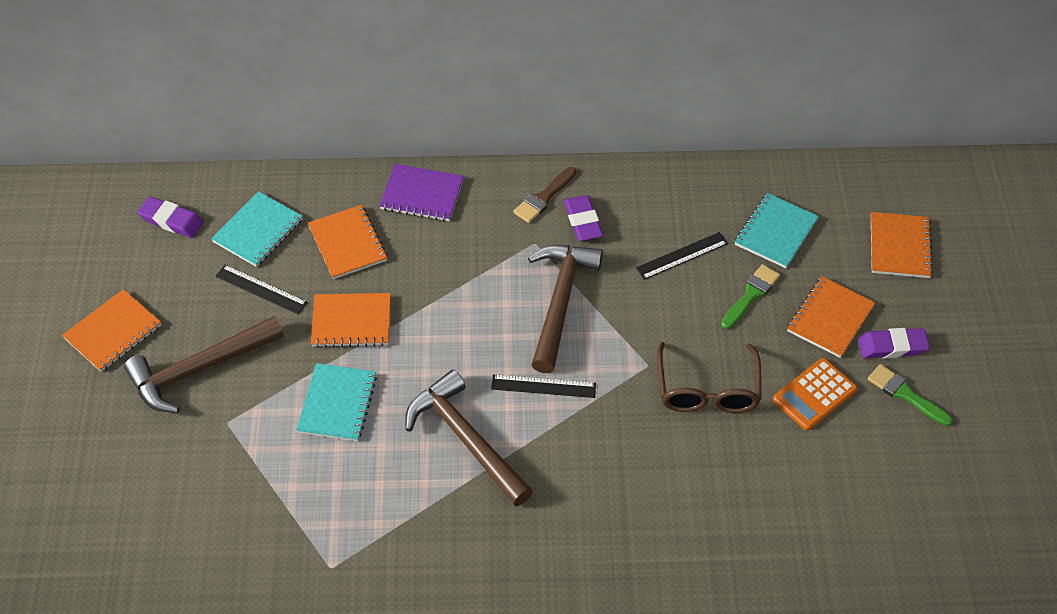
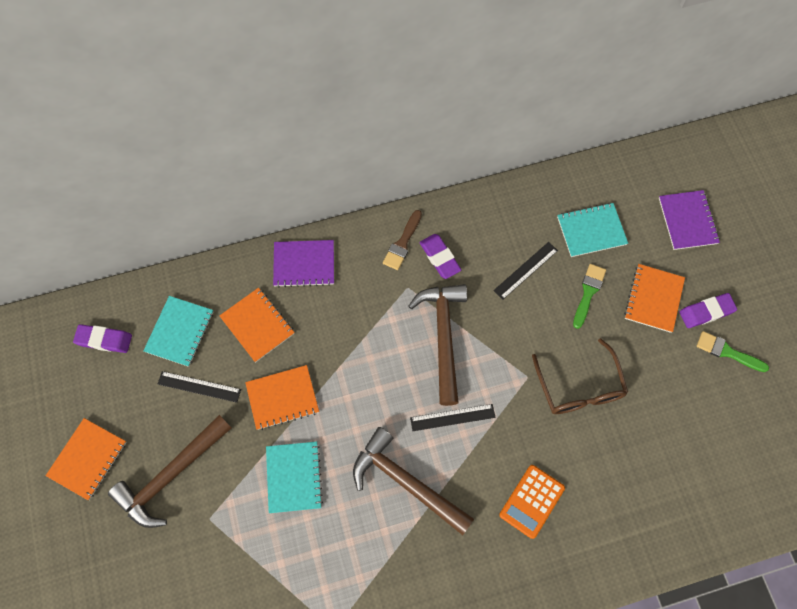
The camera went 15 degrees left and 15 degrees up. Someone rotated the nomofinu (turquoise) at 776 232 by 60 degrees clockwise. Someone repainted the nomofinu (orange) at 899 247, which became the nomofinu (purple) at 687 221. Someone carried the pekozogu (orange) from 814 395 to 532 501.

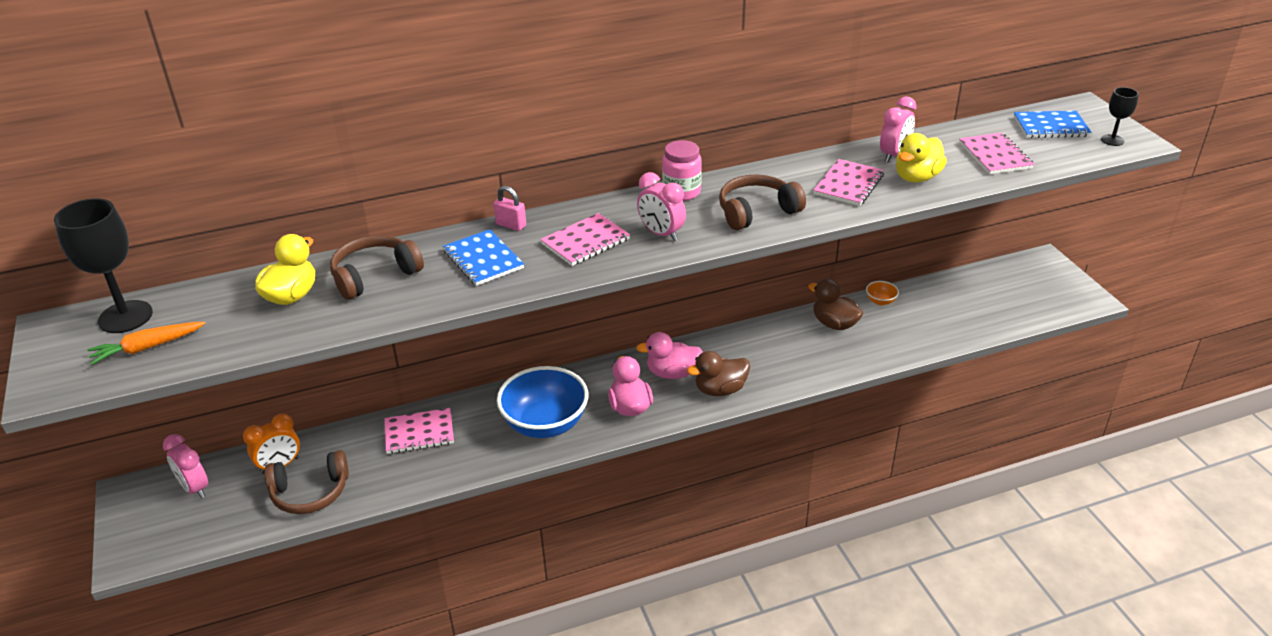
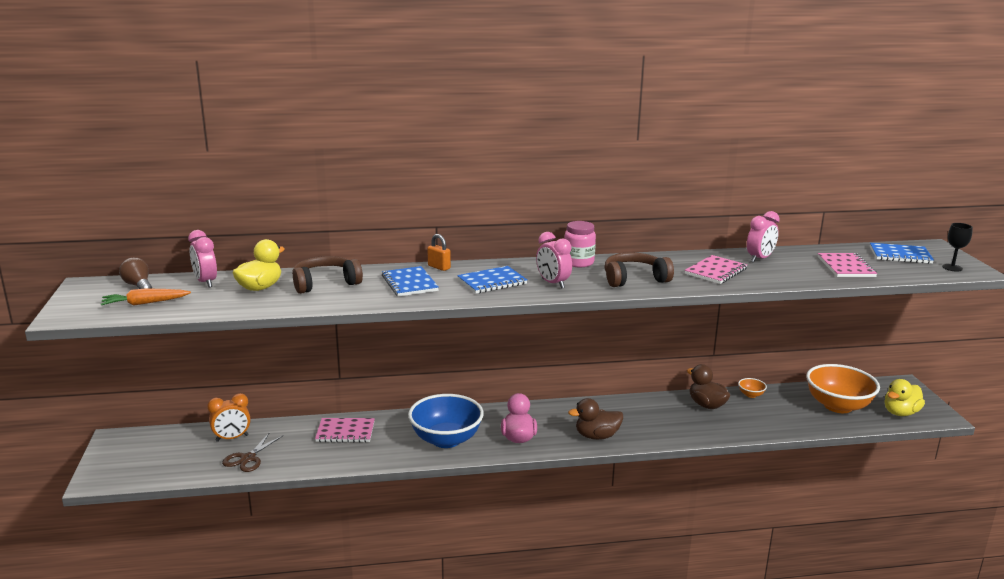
The camera went 10 degrees right and 15 degrees down. Someone carried the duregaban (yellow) from 916 177 to 900 413. Someone repainted the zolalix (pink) at 511 225, which became the zolalix (orange) at 439 267. Someone swapped the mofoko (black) at 125 317 for the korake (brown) at 138 286. Someone repainted the nomofinu (pink) at 585 242, which became the nomofinu (blue) at 492 282. Someone took away the duregaban (pink) at 672 373. Someone carried the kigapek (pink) from 195 488 to 206 282. Someone swapped the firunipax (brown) at 310 492 for the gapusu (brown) at 248 458. Someone put down the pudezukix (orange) at 838 406.

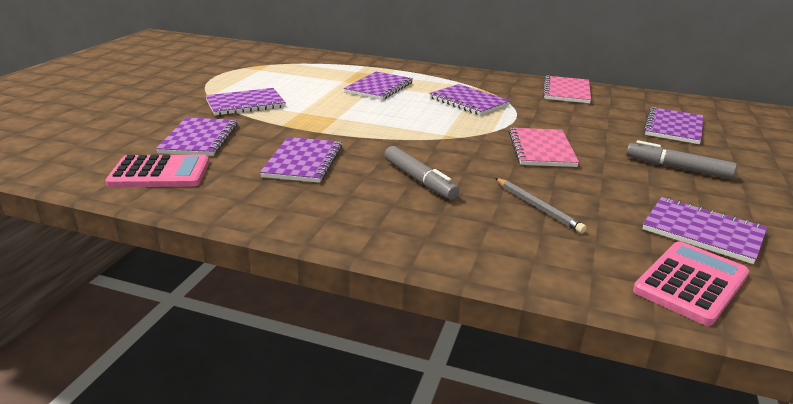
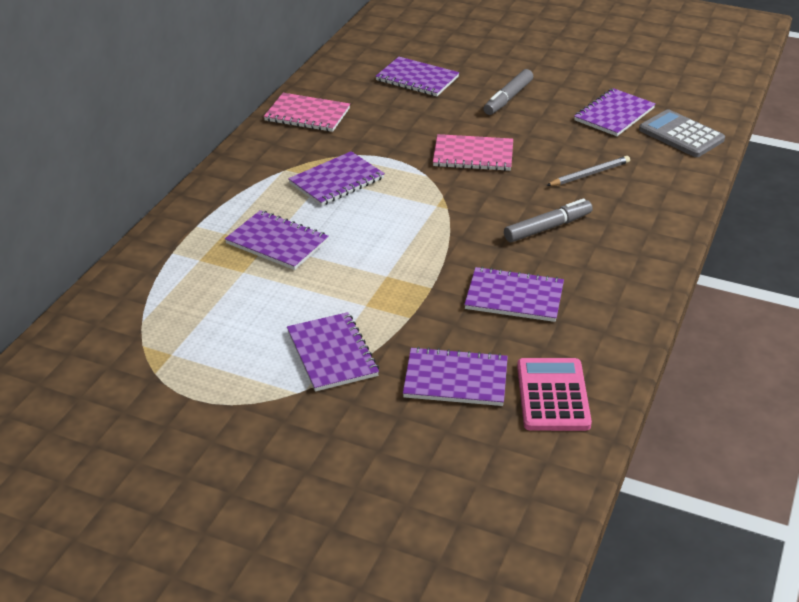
The camera went 85 degrees left and 10 degrees up. Someone repainted the pekozogu (pink) at 690 283, which became the pekozogu (grey) at 681 135.

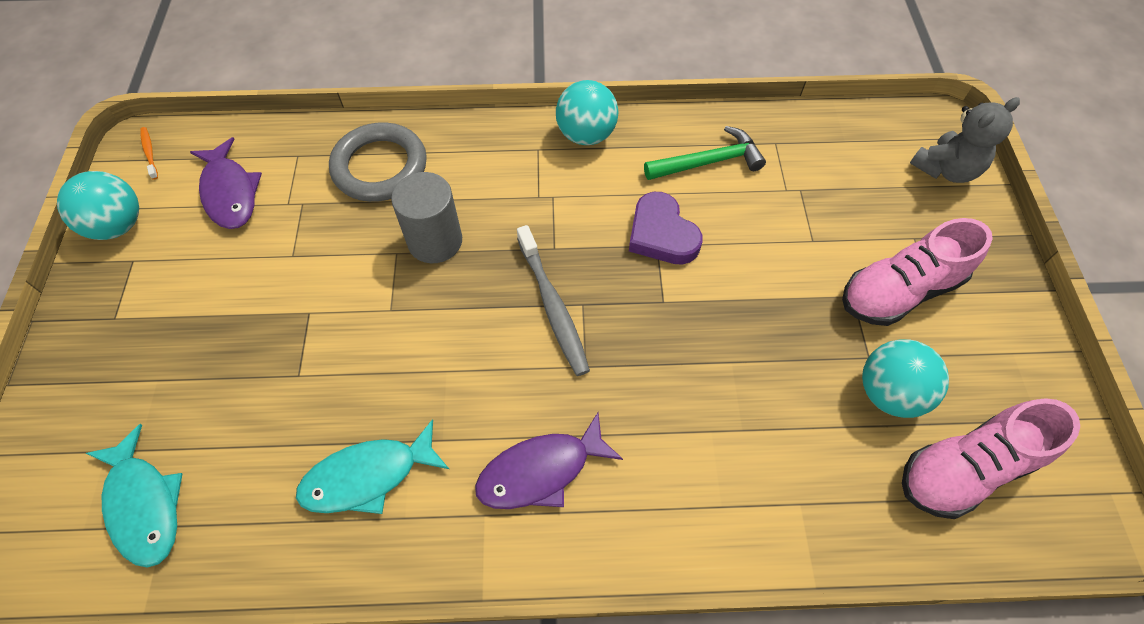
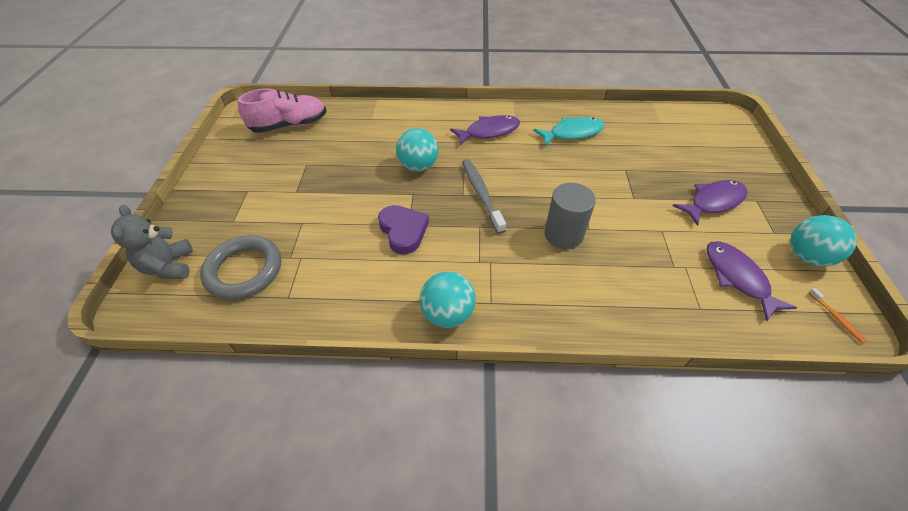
The camera went 175 degrees left and 10 degrees down. Someone rotated the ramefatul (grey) at 945 169 by 75 degrees counterclockwise. Someone carried the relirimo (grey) from 380 167 to 244 270. Someone took away the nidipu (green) at 708 162. Someone took away the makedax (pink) at 899 291. Someone carried the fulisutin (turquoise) from 889 393 to 418 166. Someone took away the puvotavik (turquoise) at 144 504. Someone put down the puvotavik (purple) at 713 202.

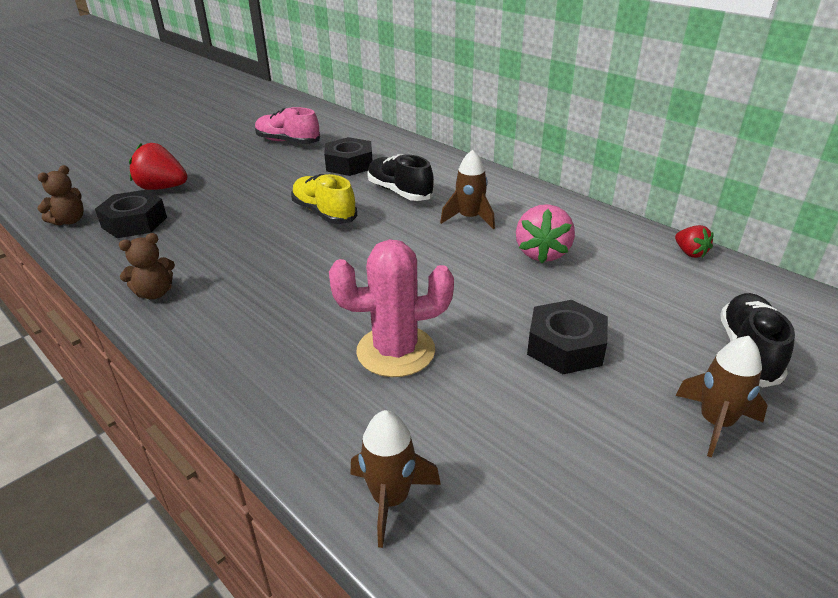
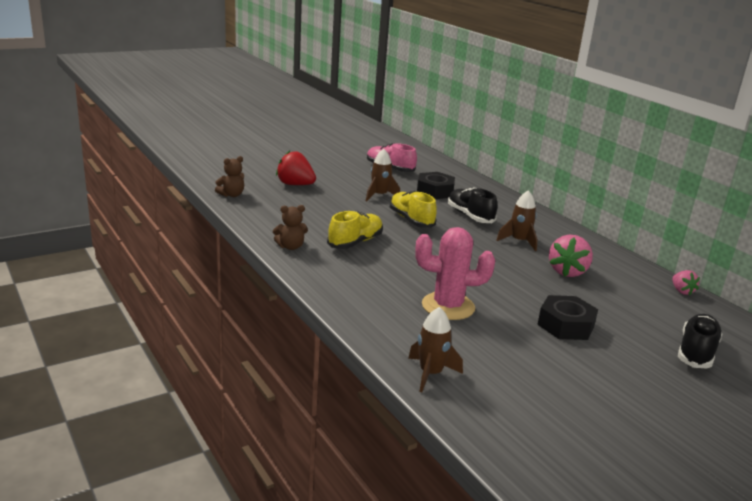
The camera went 10 degrees right and 10 degrees down. Someone took away the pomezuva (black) at 134 222. Someone repainted the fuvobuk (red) at 690 253, which became the fuvobuk (pink) at 681 291. Someone carried the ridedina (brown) from 715 423 to 379 195. Someone put down the makedax (yellow) at 355 242.

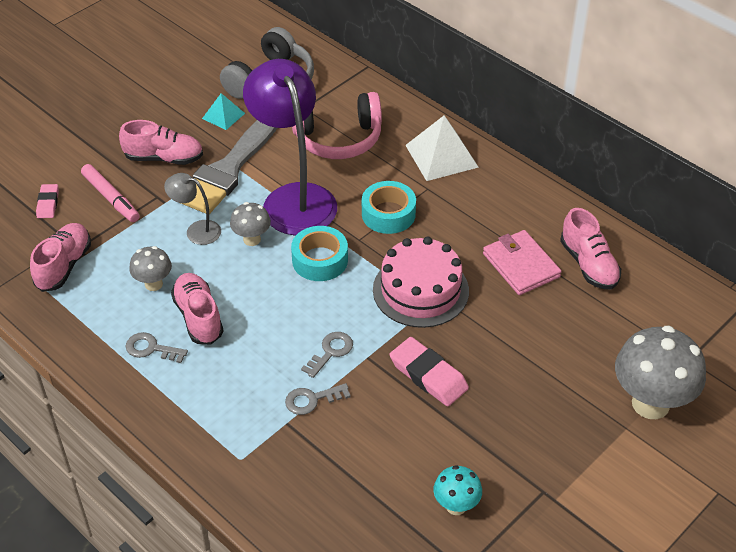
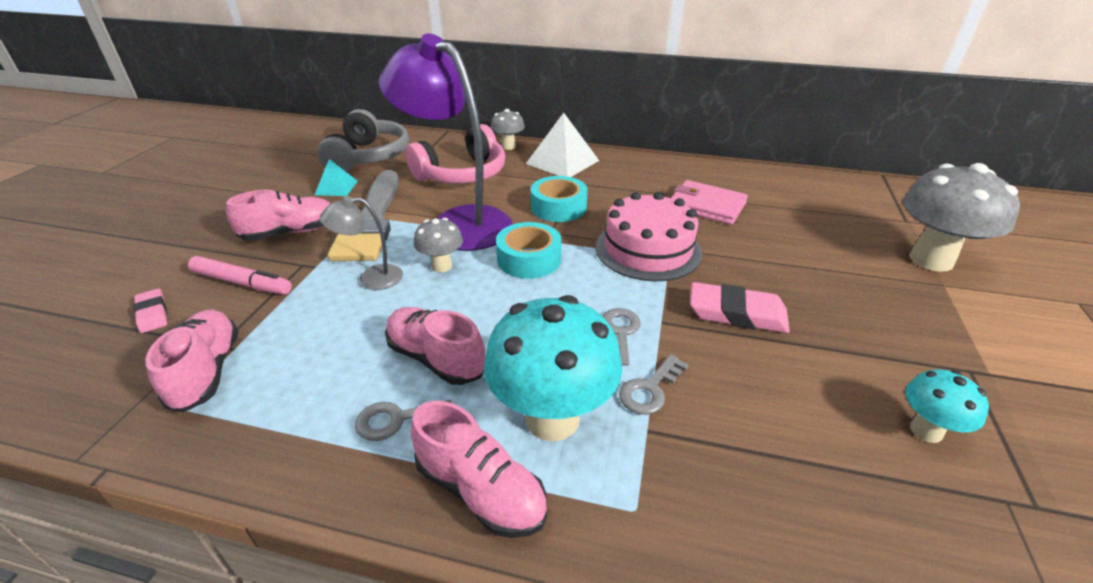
The camera went 30 degrees left and 10 degrees down. Someone carried the makedax (pink) from 588 264 to 480 490. Someone carried the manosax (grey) from 153 284 to 508 146. Someone put down the manosax (turquoise) at 552 418.

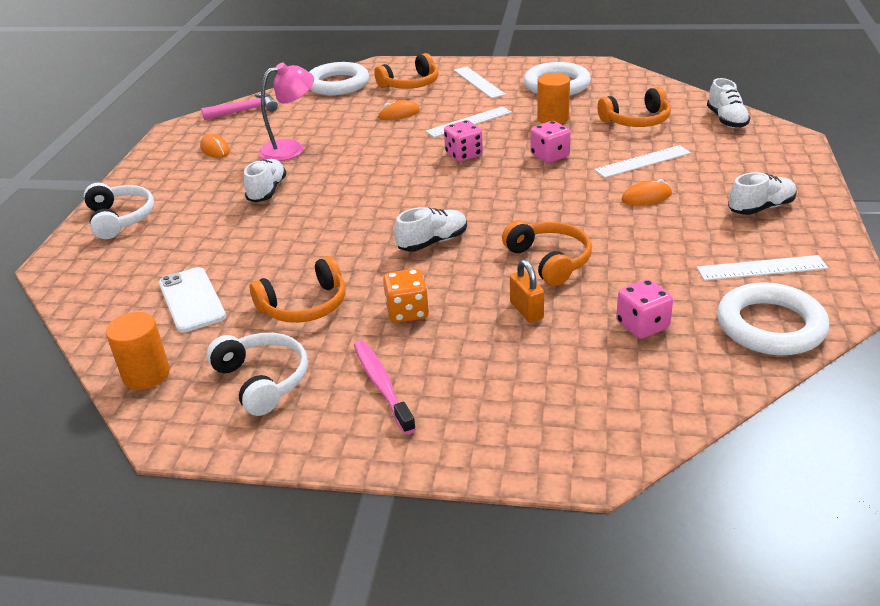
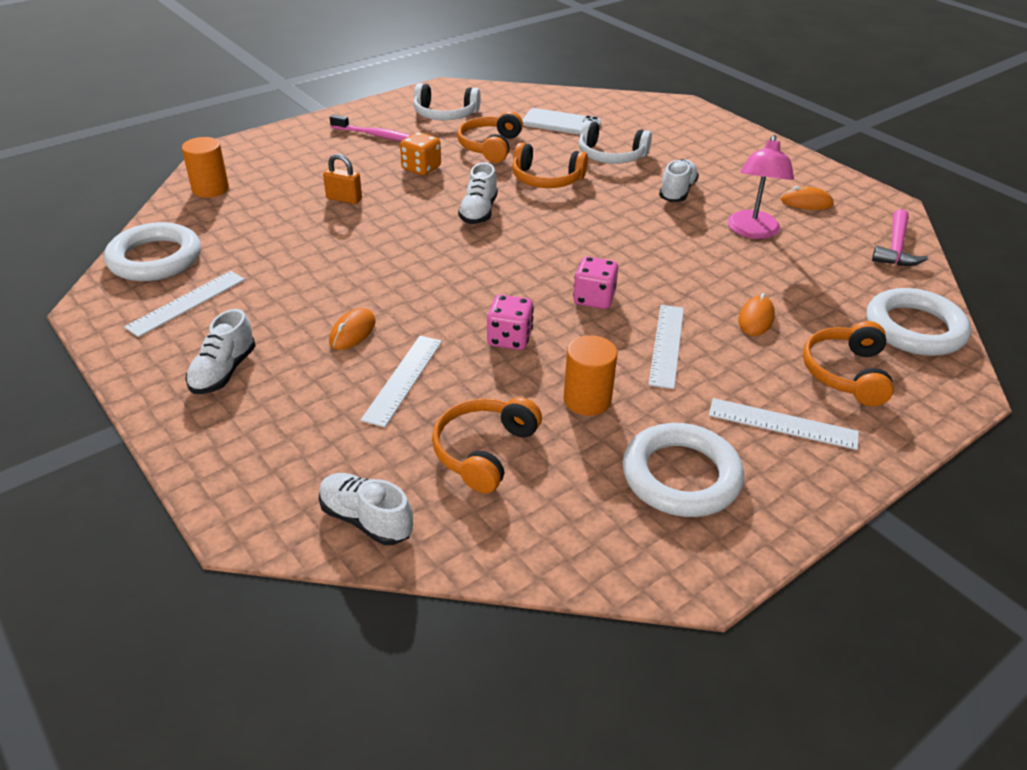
The camera went 130 degrees right and 5 degrees up. Someone rotated the makedax (white) at 267 191 by 120 degrees counterclockwise. Someone carried the firunipax (white) from 120 218 to 611 156. Someone carried the firunipax (orange) from 549 260 to 546 179. Someone took away the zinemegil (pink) at 642 325. Someone carried the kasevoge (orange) from 146 374 to 210 189.

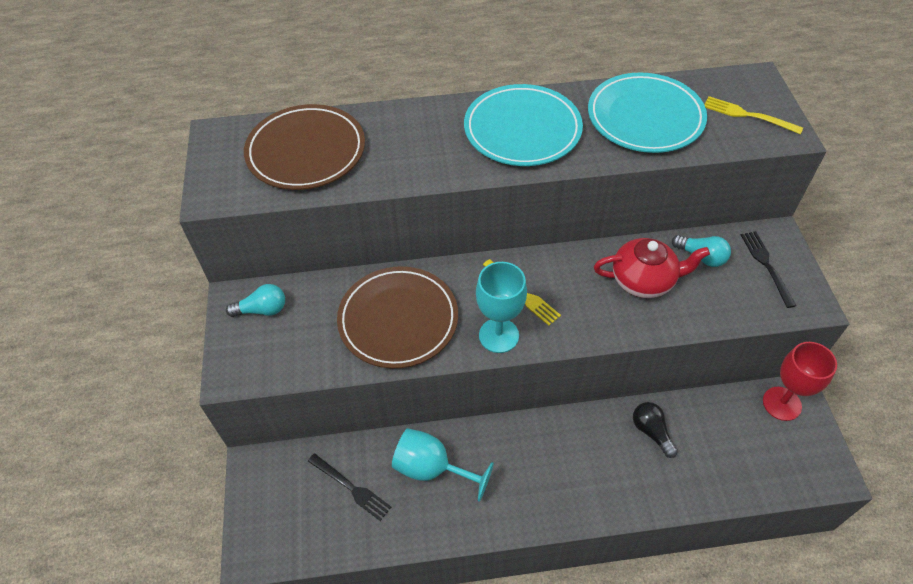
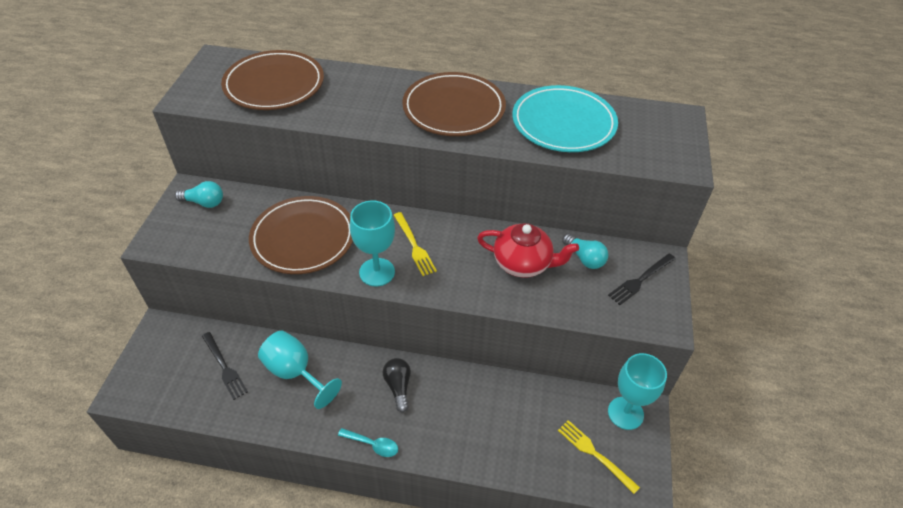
The camera went 15 degrees right and 5 degrees down. Someone repainted the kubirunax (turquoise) at 522 129, which became the kubirunax (brown) at 454 108. Someone carried the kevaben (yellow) from 747 115 to 594 454. Someone rotated the kevaben (black) at 766 265 by 135 degrees counterclockwise. Someone repainted the mofoko (red) at 782 403, which became the mofoko (turquoise) at 625 413. Someone carried the korake (black) from 651 432 to 398 387. Someone put down the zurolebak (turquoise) at 373 444.

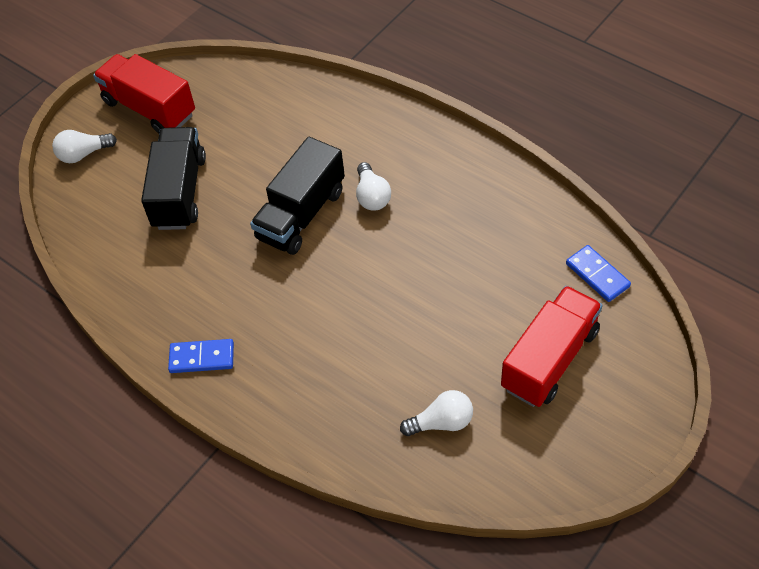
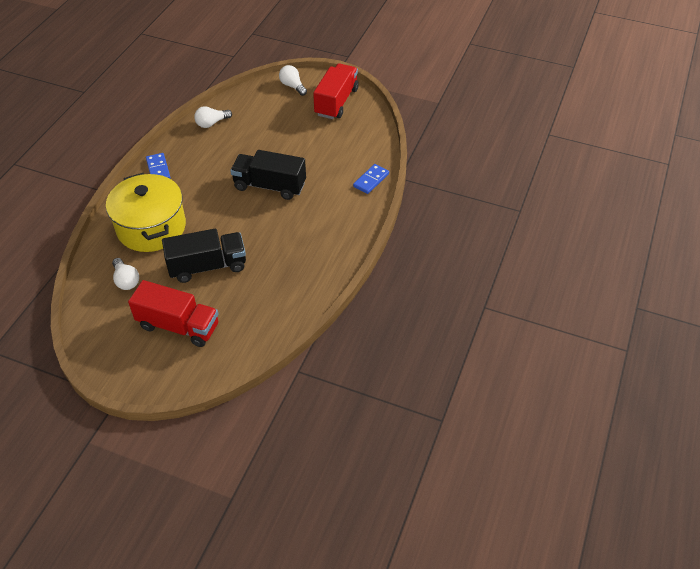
The camera went 70 degrees right and 5 degrees down. Someone carried the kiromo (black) from 179 192 to 207 266. Someone carried the korake (white) from 372 196 to 211 123. Someone carried the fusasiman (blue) from 597 275 to 371 180. Someone put down the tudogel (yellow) at 151 227.

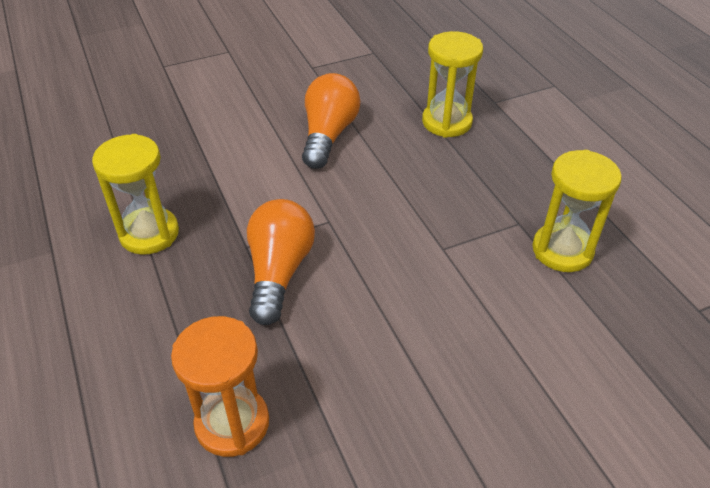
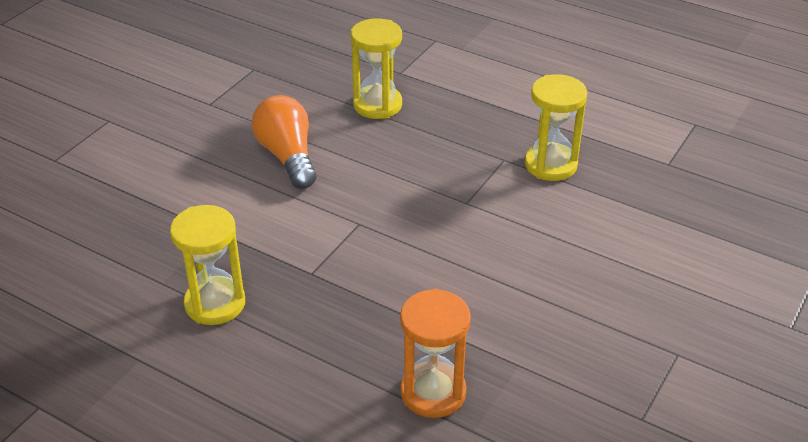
The camera went 35 degrees left and 5 degrees down. Someone took away the korake (orange) at 279 272.

